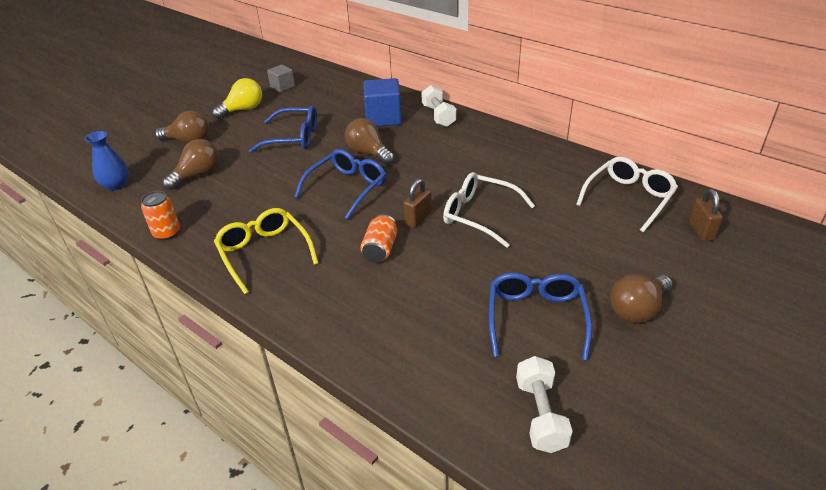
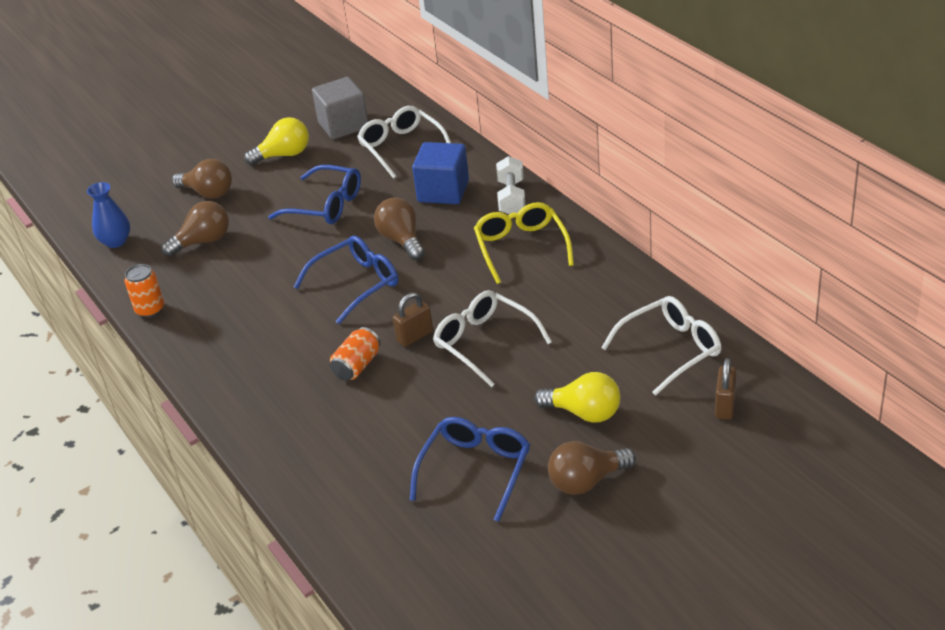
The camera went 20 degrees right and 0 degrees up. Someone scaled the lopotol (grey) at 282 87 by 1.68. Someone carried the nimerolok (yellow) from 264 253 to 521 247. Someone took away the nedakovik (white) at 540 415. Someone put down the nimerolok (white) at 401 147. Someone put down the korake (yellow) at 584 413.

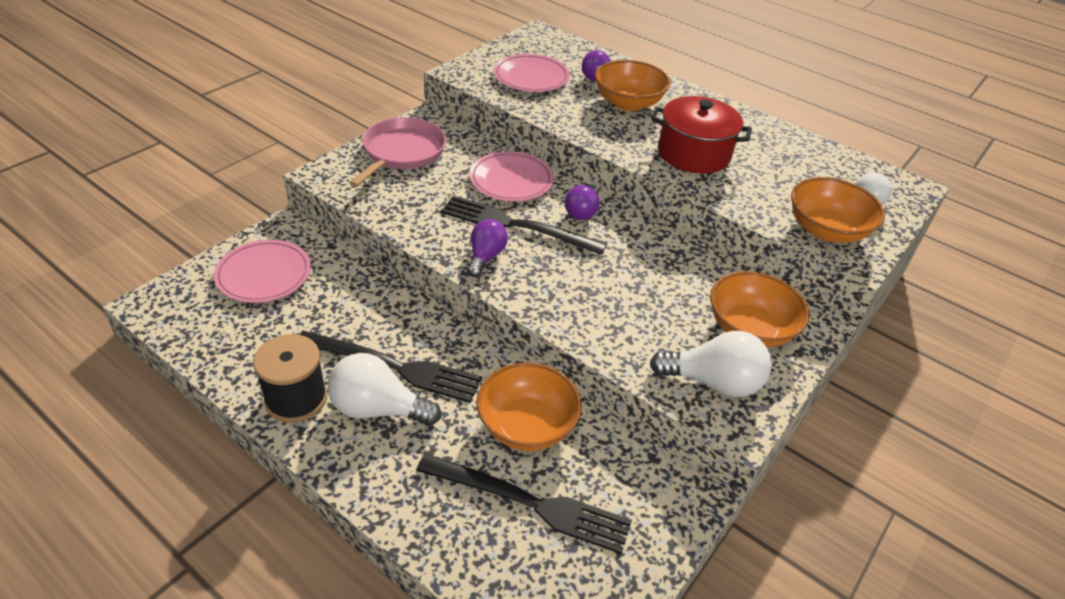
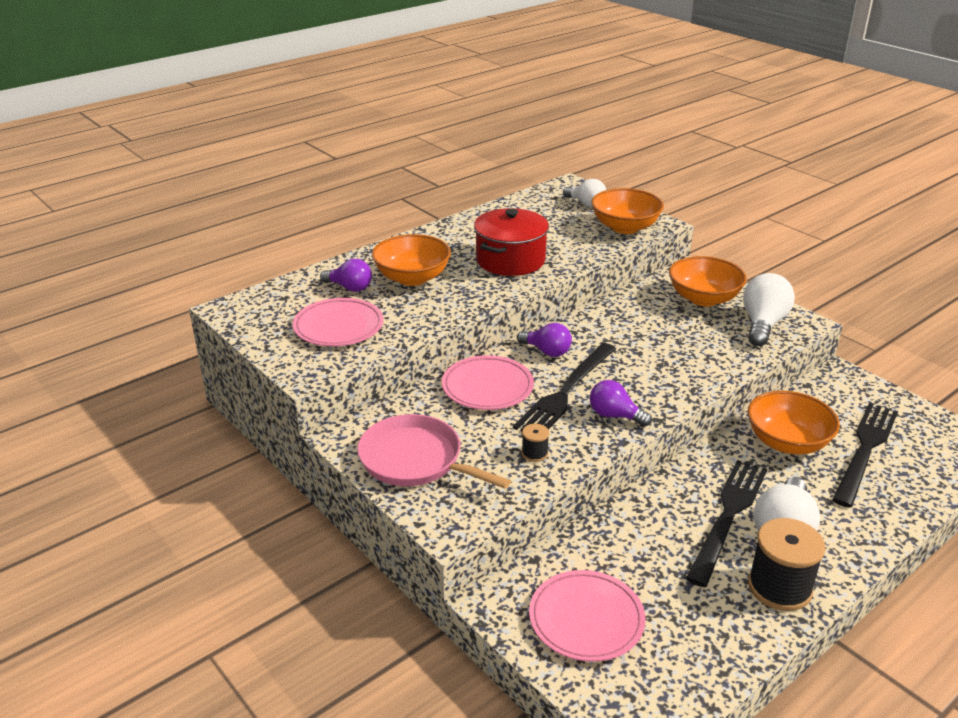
The camera went 75 degrees left and 10 degrees down. Someone put down the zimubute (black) at 534 453.

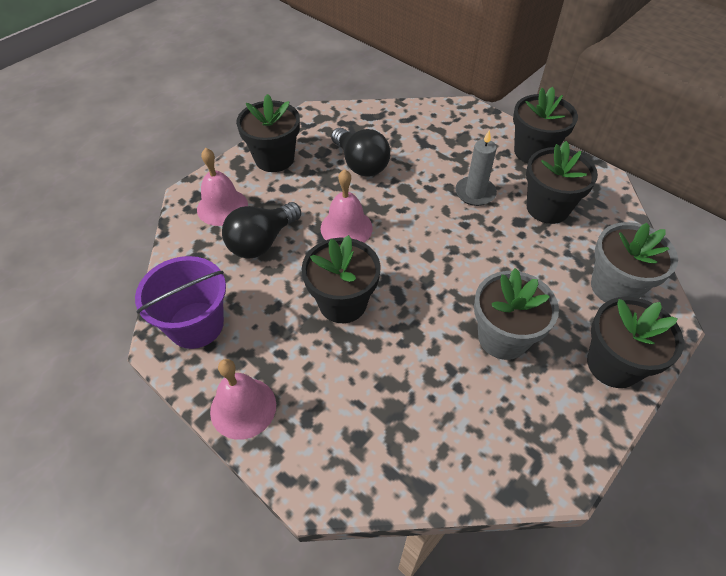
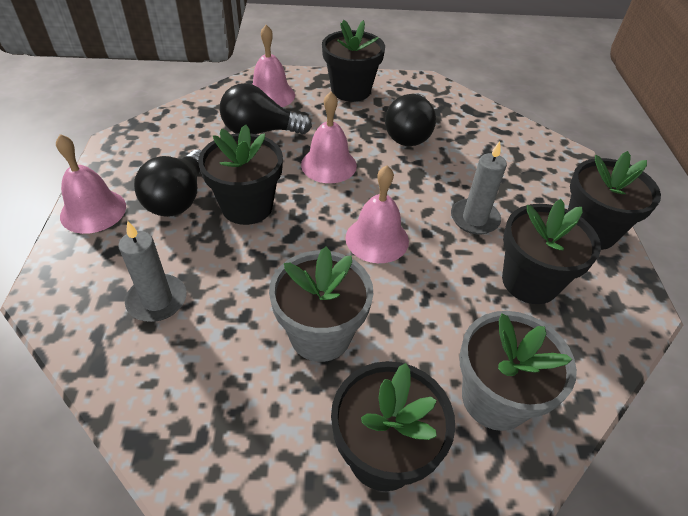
The camera went 45 degrees right and 5 degrees down. Someone took away the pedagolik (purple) at 196 325. Someone put down the korake (black) at 178 199. Someone put down the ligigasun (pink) at 377 239. Someone put down the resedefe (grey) at 157 300.

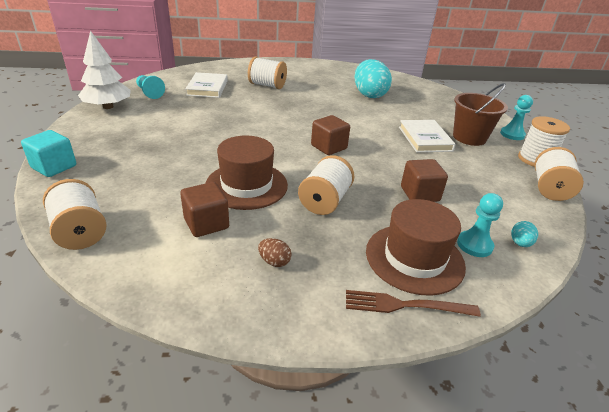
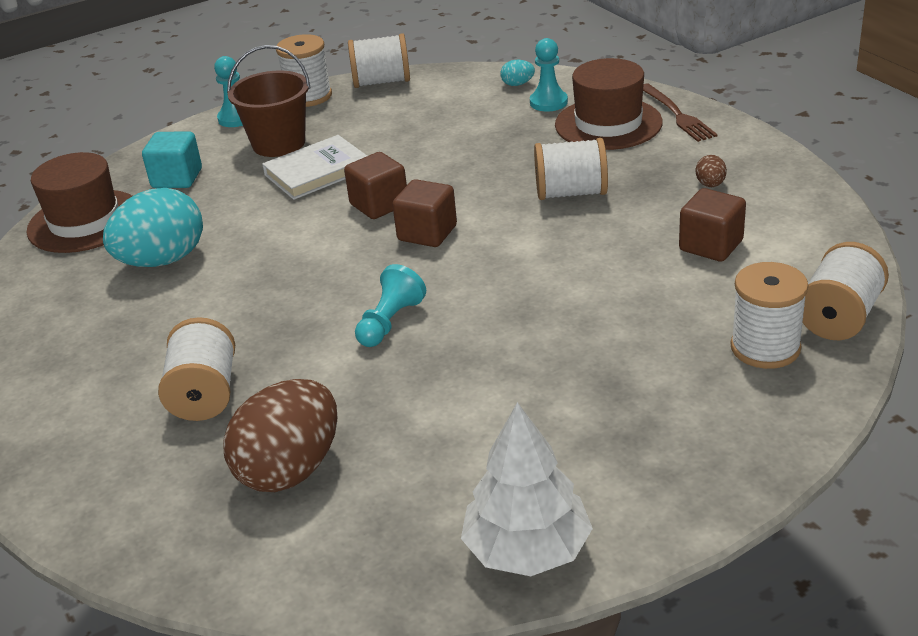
The camera went 110 degrees left and 0 degrees up. Someone swapped the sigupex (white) at 207 88 for the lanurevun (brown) at 290 469. Someone carried the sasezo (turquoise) from 149 93 to 390 322. Someone carried the lopotol (turquoise) from 54 167 to 177 178. Someone carried the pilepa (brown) from 246 185 to 85 221. Someone carried the lopotol (brown) from 419 194 to 379 205. Someone put down the zimubute (white) at 765 347.

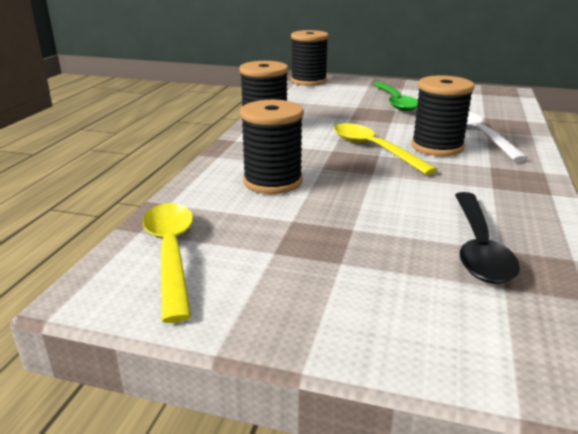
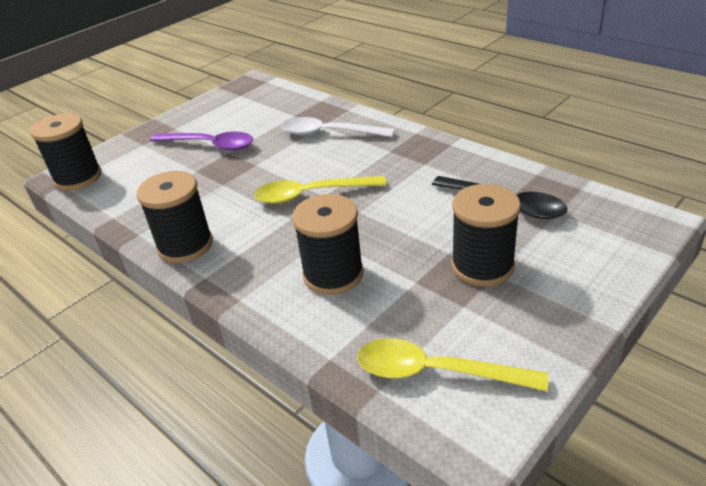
The camera went 60 degrees left and 10 degrees up. Someone carried the zimubute (black) from 437 147 to 482 266. Someone repainted the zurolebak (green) at 395 102, which became the zurolebak (purple) at 210 145.

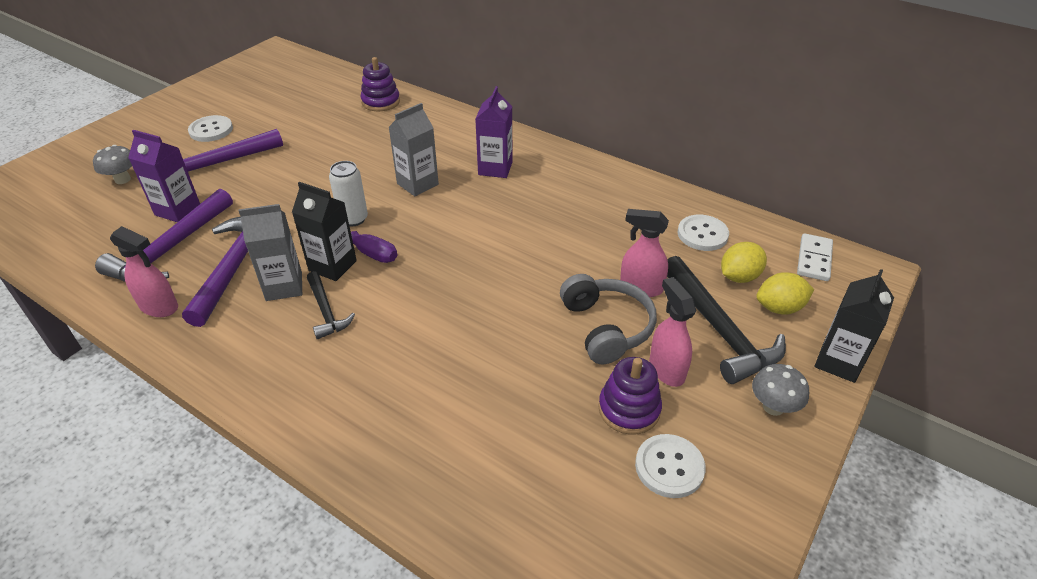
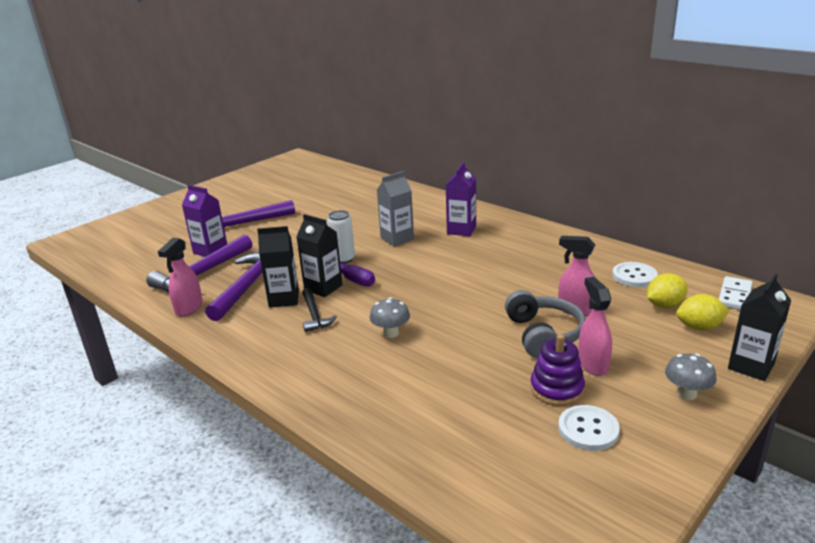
The camera went 10 degrees right and 15 degrees down. Someone took away the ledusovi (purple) at 381 102. Someone took away the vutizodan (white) at 211 130. Someone carried the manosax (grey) from 122 179 to 391 333. Someone repainted the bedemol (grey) at 284 286, which became the bedemol (black) at 284 299. Someone rotated the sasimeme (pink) at 159 307 by 75 degrees clockwise. Someone took away the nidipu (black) at 719 329.

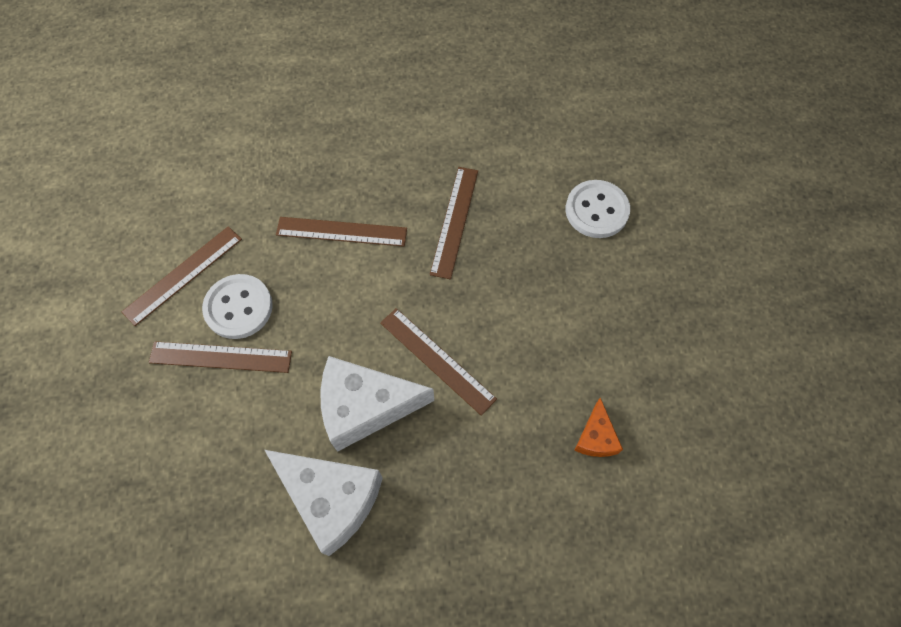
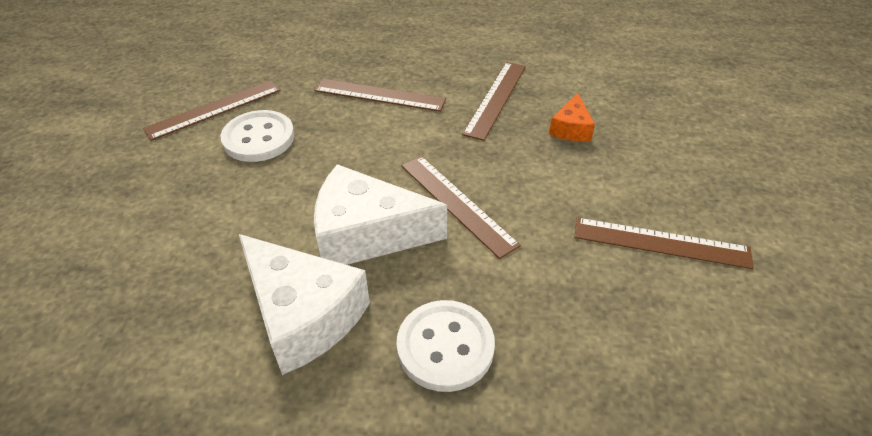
The camera went 10 degrees right and 20 degrees down. Someone carried the vutizodan (white) from 596 210 to 445 347. Someone carried the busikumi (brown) from 221 357 to 661 242. Someone carried the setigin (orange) from 596 437 to 571 128.

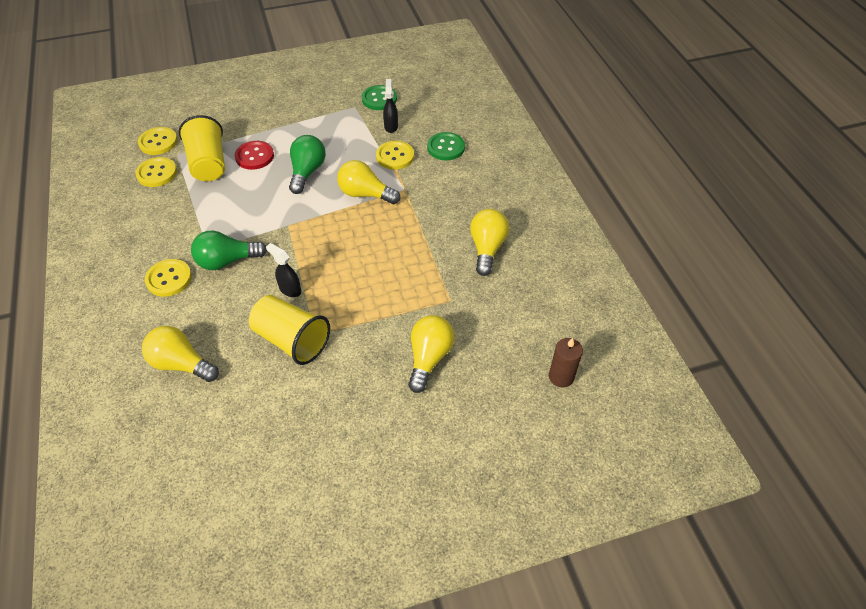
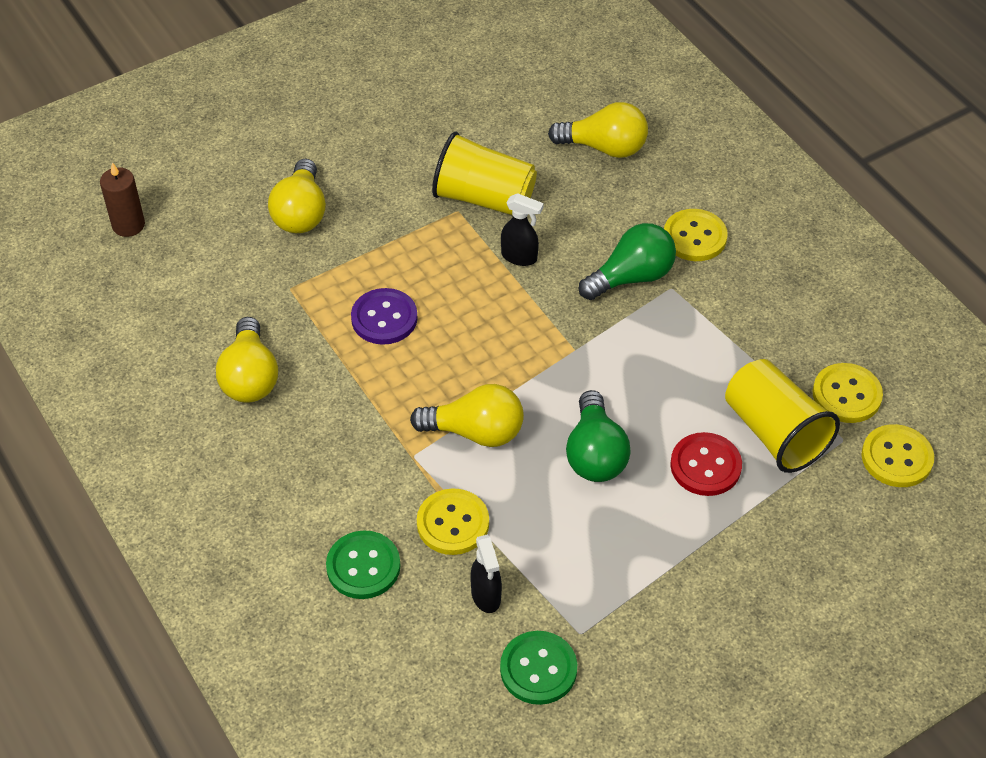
The camera went 165 degrees right and 0 degrees up. Someone put down the vutizodan (purple) at 384 318.

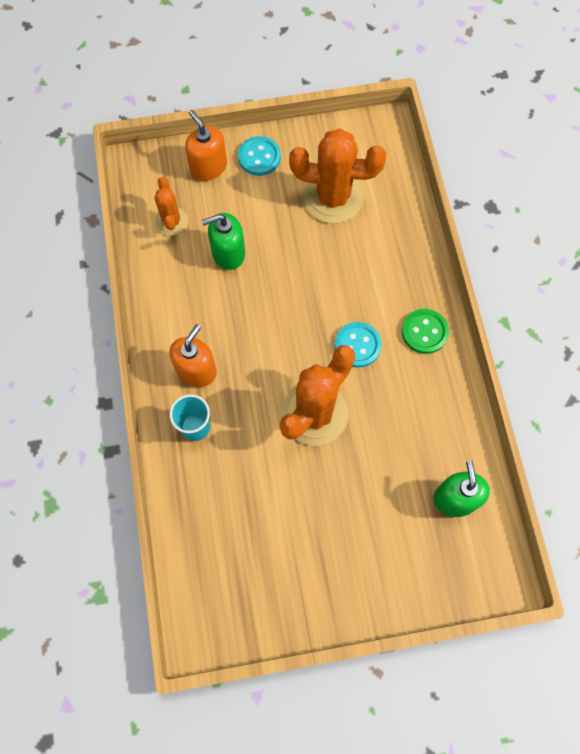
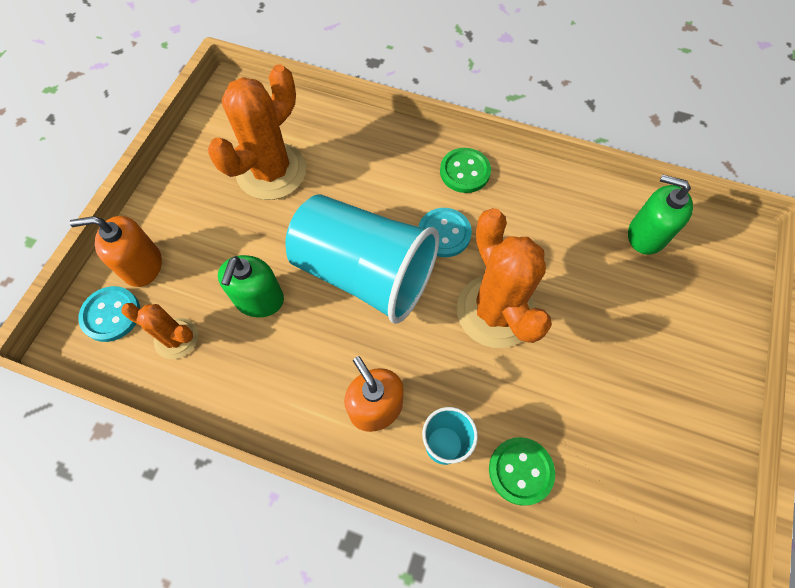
The camera went 60 degrees left and 5 degrees down. Someone carried the vutizodan (turquoise) from 259 157 to 111 315. Someone put down the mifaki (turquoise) at 364 273. Someone put down the vutizodan (green) at 520 471.

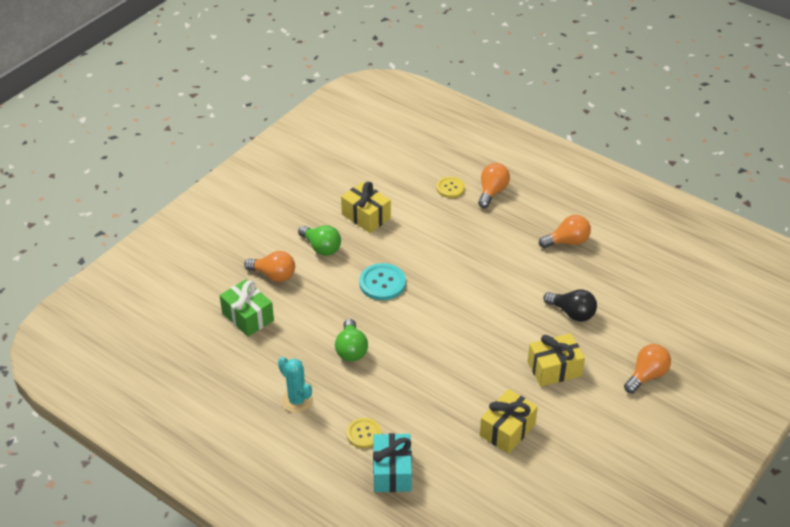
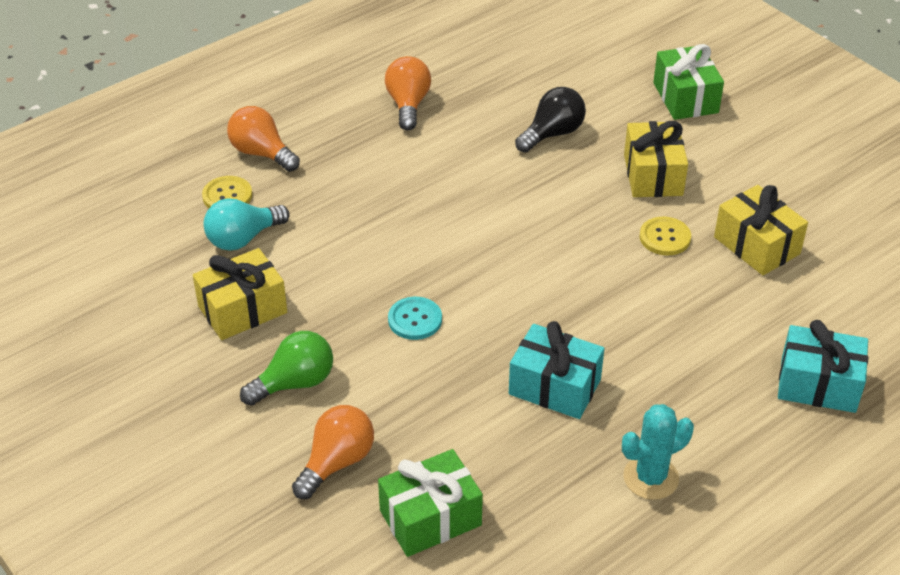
The camera went 75 degrees left and 0 degrees up. Someone scaled the vutizodan (turquoise) at 382 283 by 0.66. Someone swapped the korake (green) at 351 350 for the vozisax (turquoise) at 554 387. Someone swapped the korake (orange) at 646 375 for the vozisax (green) at 685 98. Someone carried the vutizodan (yellow) from 363 434 to 665 237. Someone put down the korake (turquoise) at 243 238.

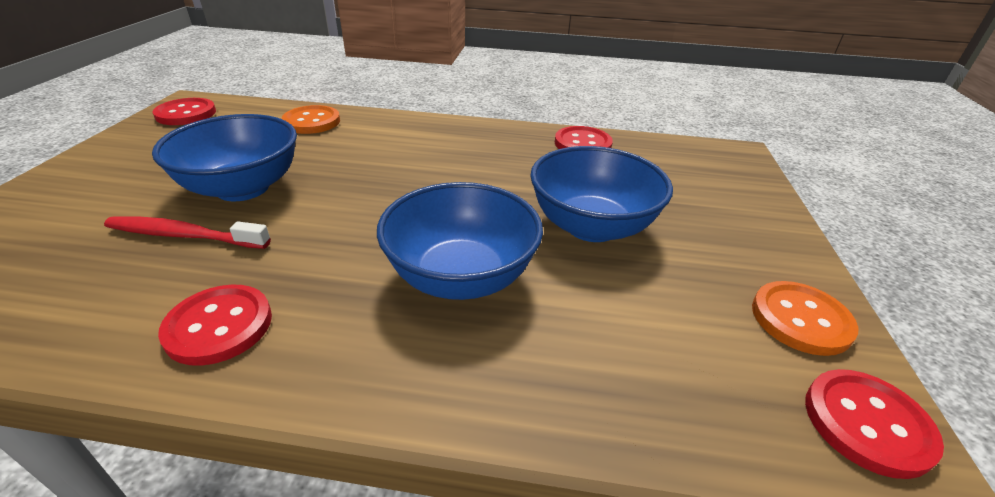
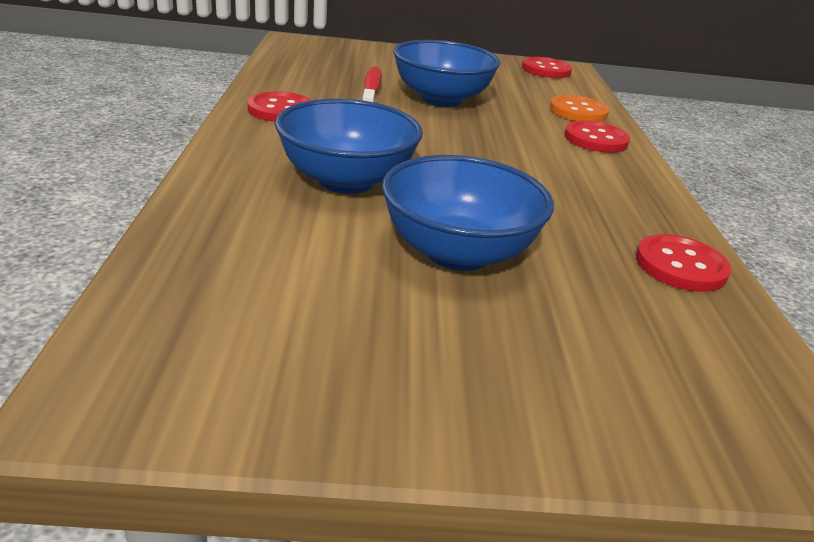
The camera went 80 degrees right and 5 degrees down. Someone took away the vutizodan (orange) at 800 319. Someone carried the vutizodan (red) from 867 423 to 595 139.

